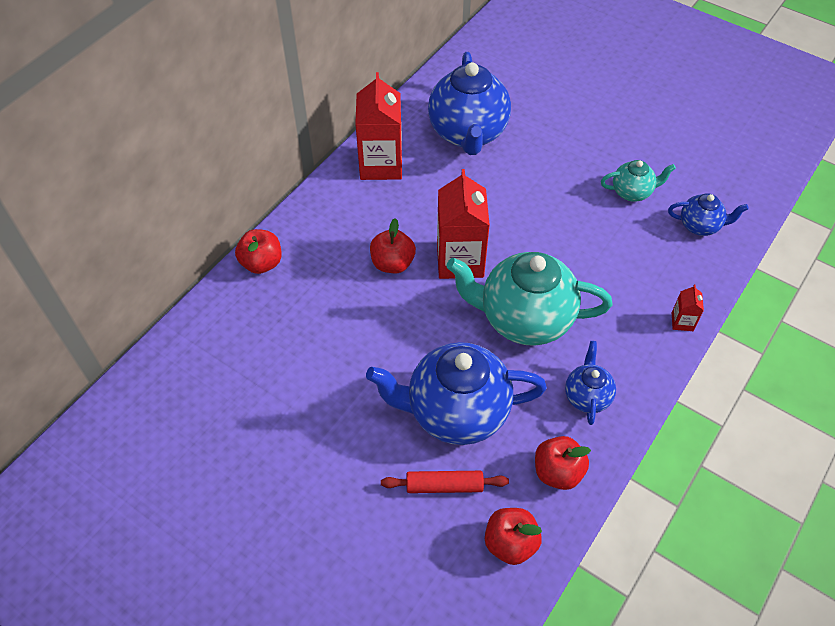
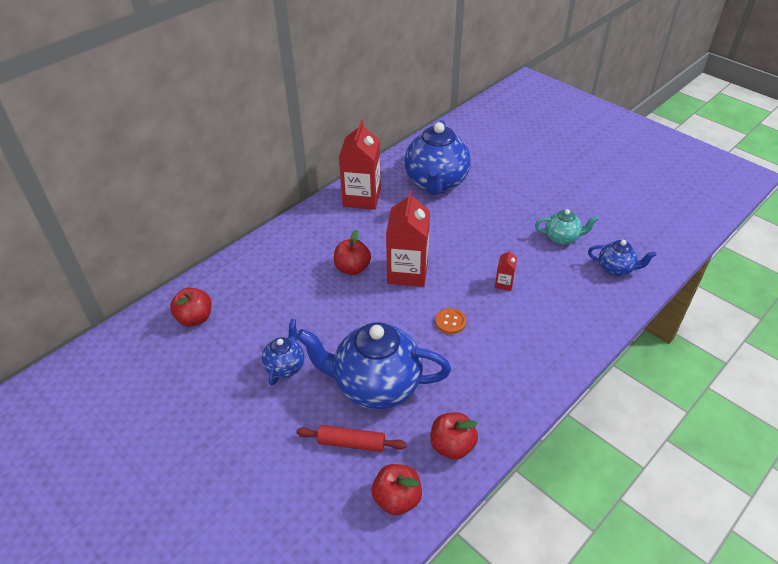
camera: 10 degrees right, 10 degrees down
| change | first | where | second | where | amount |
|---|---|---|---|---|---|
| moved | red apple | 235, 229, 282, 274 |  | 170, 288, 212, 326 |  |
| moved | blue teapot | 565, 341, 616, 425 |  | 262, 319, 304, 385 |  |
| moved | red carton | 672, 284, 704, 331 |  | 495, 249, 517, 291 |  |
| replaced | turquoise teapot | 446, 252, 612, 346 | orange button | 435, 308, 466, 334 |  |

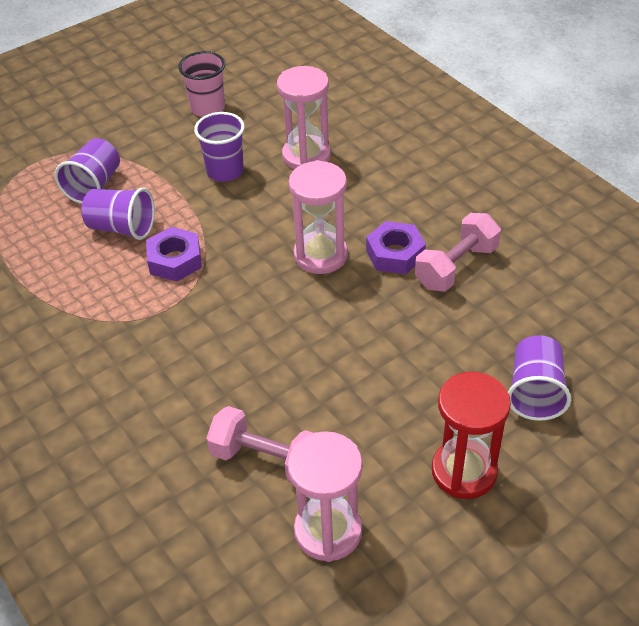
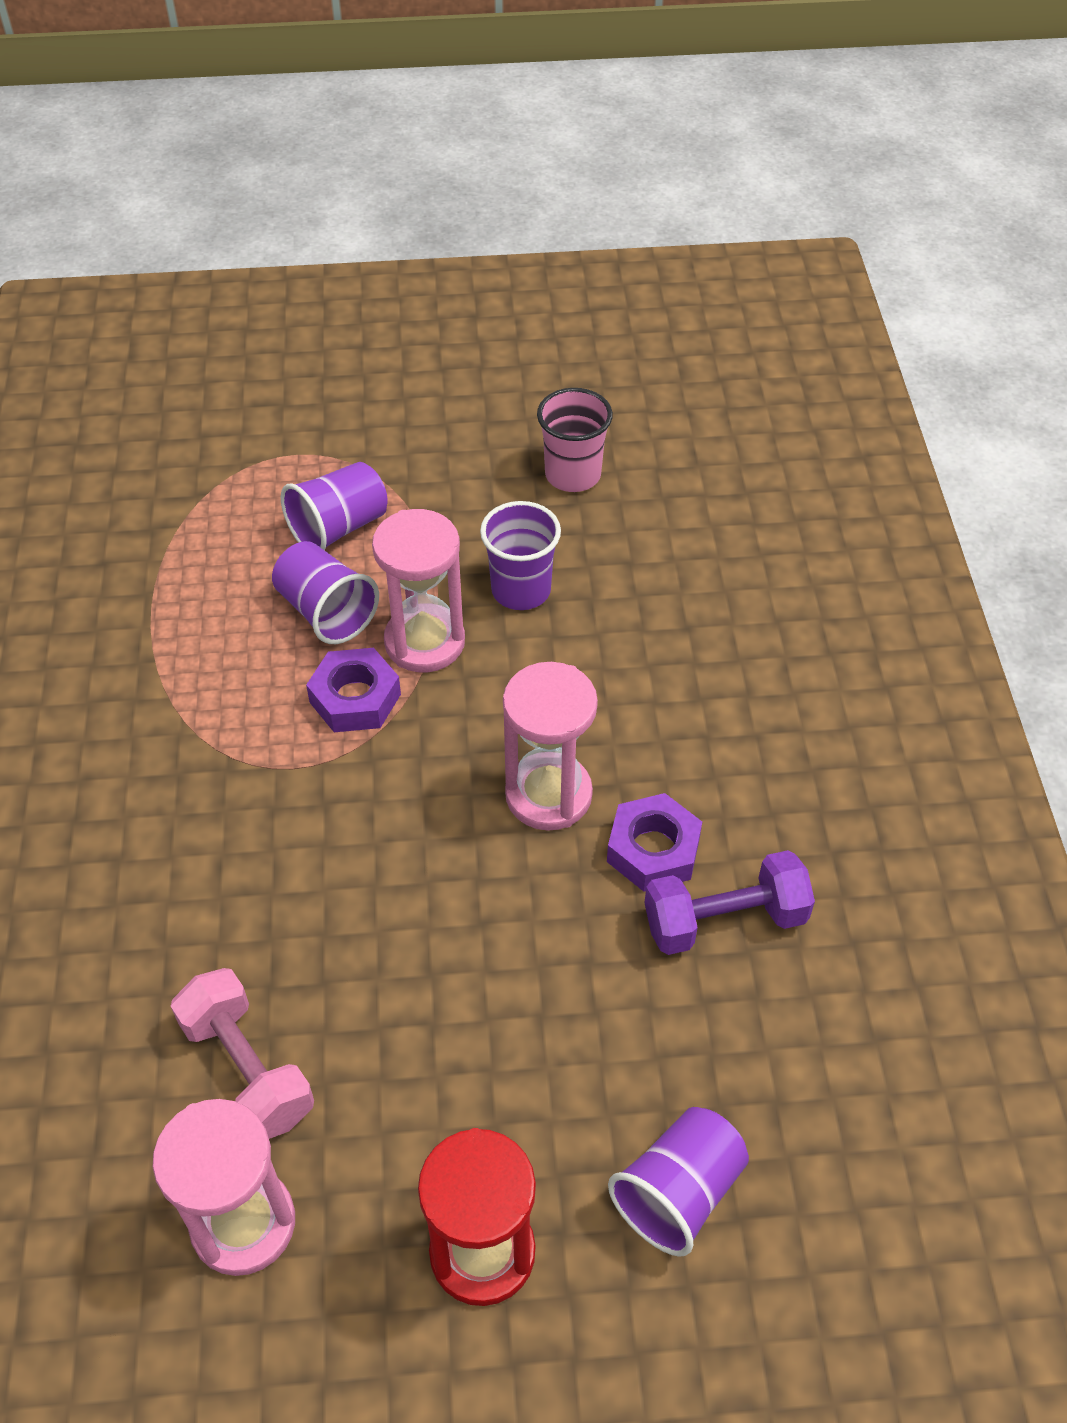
camera: 30 degrees right, 5 degrees up
| change | first | where | second | where | amount |
|---|---|---|---|---|---|
| moved | pink hourglass | 277, 66, 331, 169 |  | 372, 509, 465, 672 |  |
| recoloured | pink dumbbell | 415, 213, 501, 292 | purple dumbbell | 644, 850, 815, 955 |  |

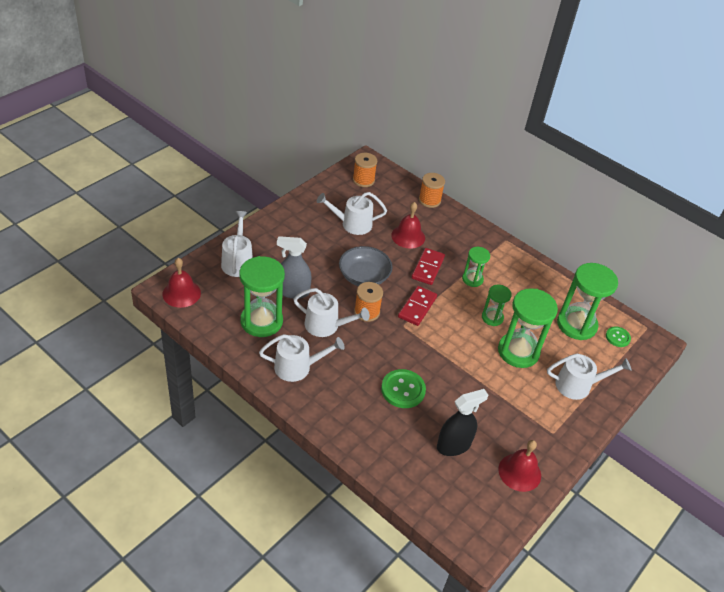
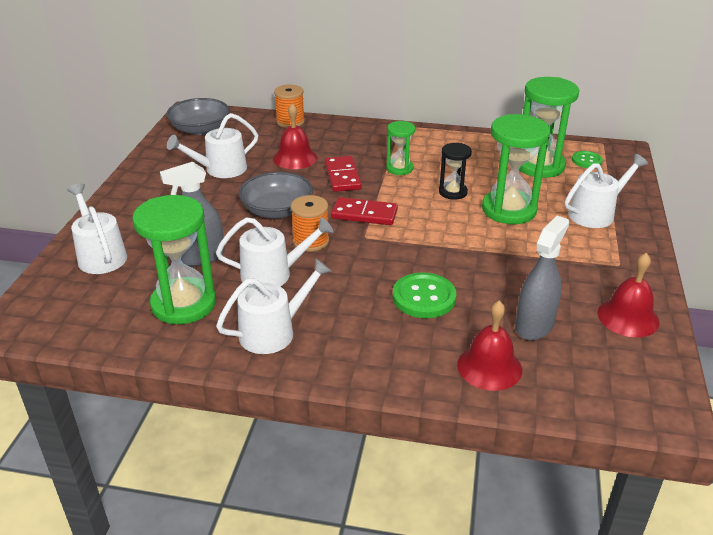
camera: 25 degrees left, 10 degrees down
| change | first | where | second | where | amount |
|---|---|---|---|---|---|
| moved | red bell | 162, 258, 201, 308 |  | 457, 301, 522, 391 |  |
| replaced | orange spool | 353, 153, 377, 187 | grey bowl | 166, 98, 229, 135 |  |
| recoloured | black spray bottle | 437, 389, 488, 456 | grey spray bottle | 515, 216, 569, 340 |  |
| recoloured | green hourglass | 482, 285, 512, 326 | black hourglass | 439, 143, 472, 200 |  |
| turned | red domino | 398, 286, 437, 326 |  | 331, 197, 398, 225 | 75 degrees counterclockwise |

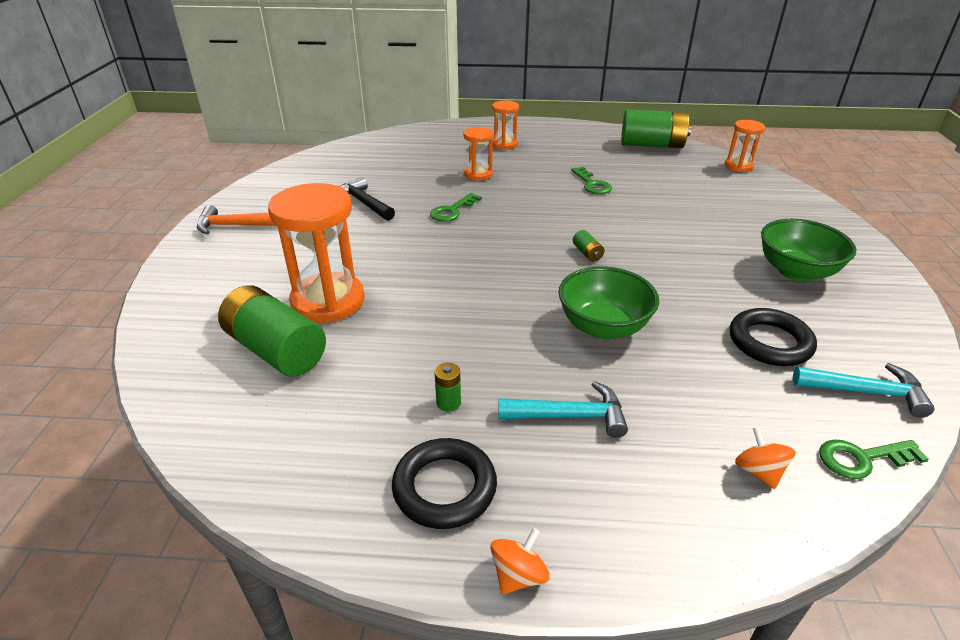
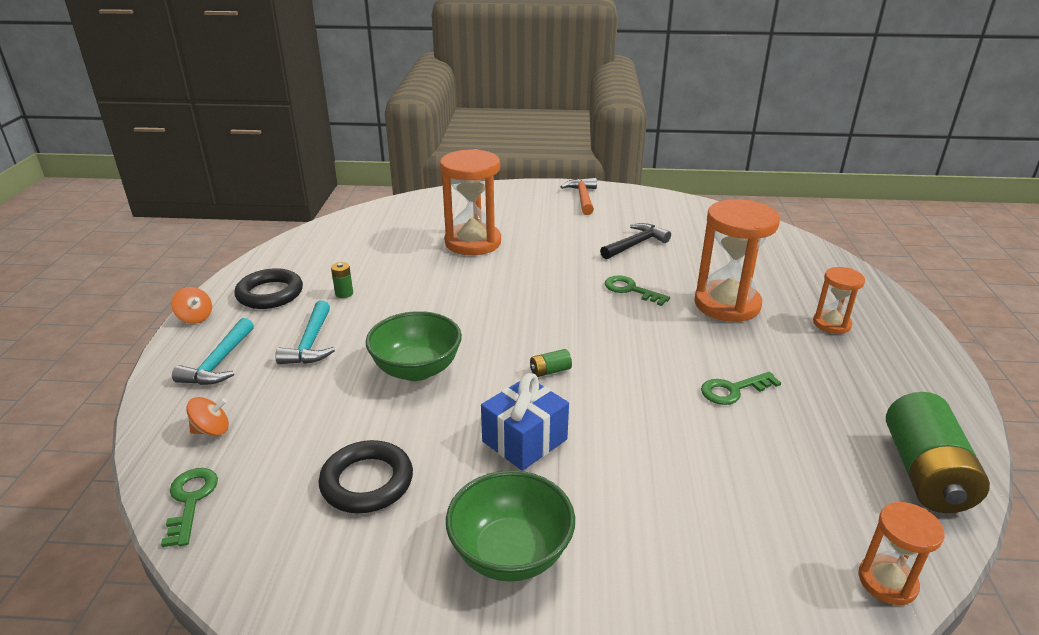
camera: 90 degrees right, 5 degrees down
| change | first | where | second | where | amount |
|---|---|---|---|---|---|
| removed | green battery | 218, 285, 326, 377 |  |  |  |
| added |  |  | blue gift | 481, 373, 569, 471 |  |
| moved | turquoise hammer | 793, 363, 934, 418 |  | 172, 318, 254, 385 |  |
| resized | orange hourglass | 464, 127, 493, 181 |  | 694, 199, 780, 322 | x1.87 |

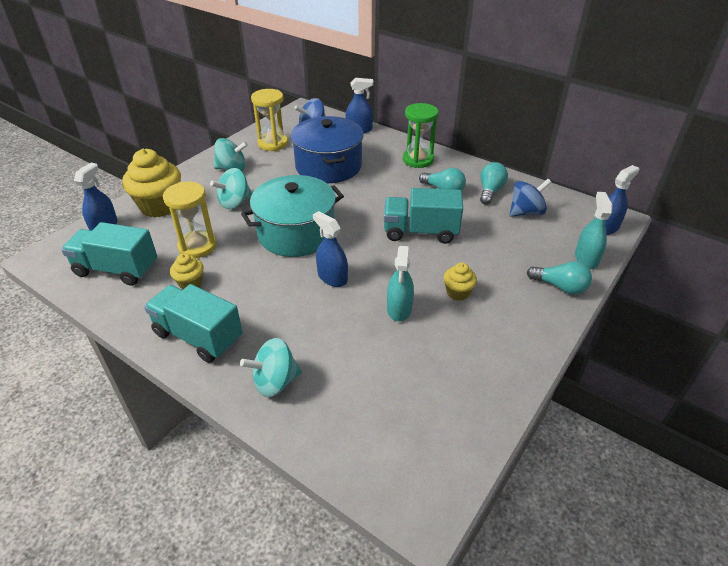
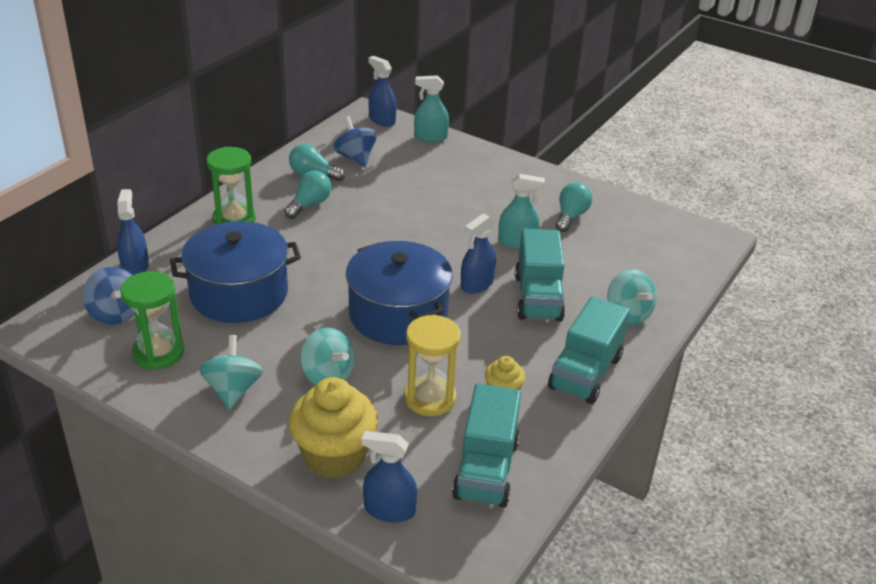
camera: 95 degrees left, 5 degrees down
| change | first | where | second | where | amount |
|---|---|---|---|---|---|
| removed | yellow cupcake | 443, 263, 477, 301 |  |  |  |
| moved | turquoise truck | 384, 188, 463, 244 |  | 515, 229, 565, 321 |  |
| moved | turquoise light bulb | 527, 261, 592, 295 |  | 556, 182, 592, 232 |  |
| recoloured | turquoise pot | 241, 175, 344, 257 | blue pot | 346, 241, 453, 345 |  |
| recoloured | yellow hourglass | 251, 89, 288, 151 | green hourglass | 120, 271, 184, 370 |  |

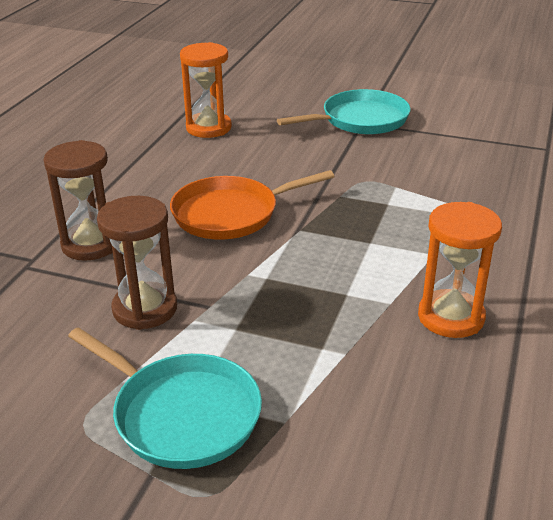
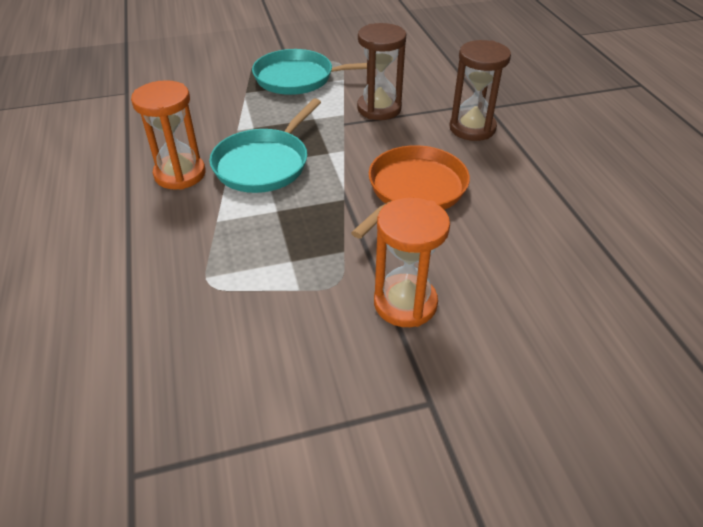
camera: 145 degrees right, 10 degrees up
| change | first | where | second | where | amount |
|---|---|---|---|---|---|
| moved | orange hourglass | 180, 42, 232, 138 |  | 374, 197, 450, 327 |  |
| moved | turquoise pan | 277, 89, 411, 134 |  | 210, 98, 321, 193 |  |

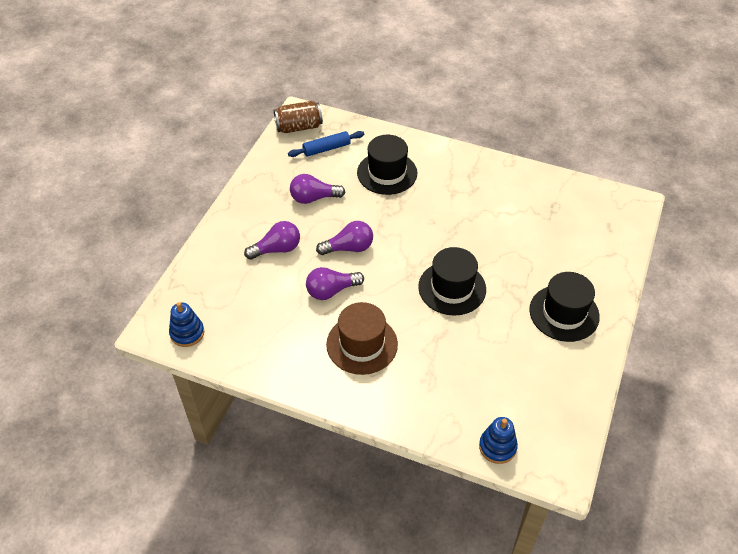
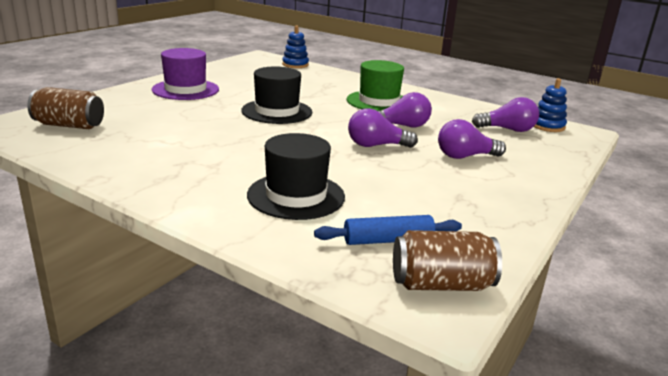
camera: 170 degrees left, 25 degrees down
| change | first | where | second | where | amount |
|---|---|---|---|---|---|
| added |  |  | brown can | 27, 87, 104, 129 |  |
| moved | purple light bulb | 290, 174, 345, 204 |  | 472, 97, 539, 132 |  |
| recoloured | brown hat | 326, 302, 398, 375 | green hat | 346, 60, 404, 111 |  |
| recoloured | black hat | 529, 272, 600, 342 | purple hat | 152, 48, 219, 100 |  |

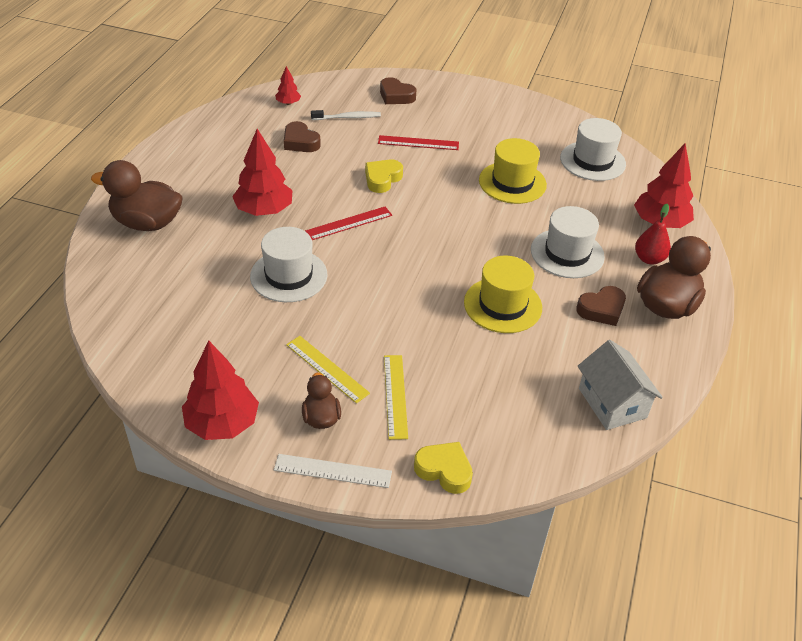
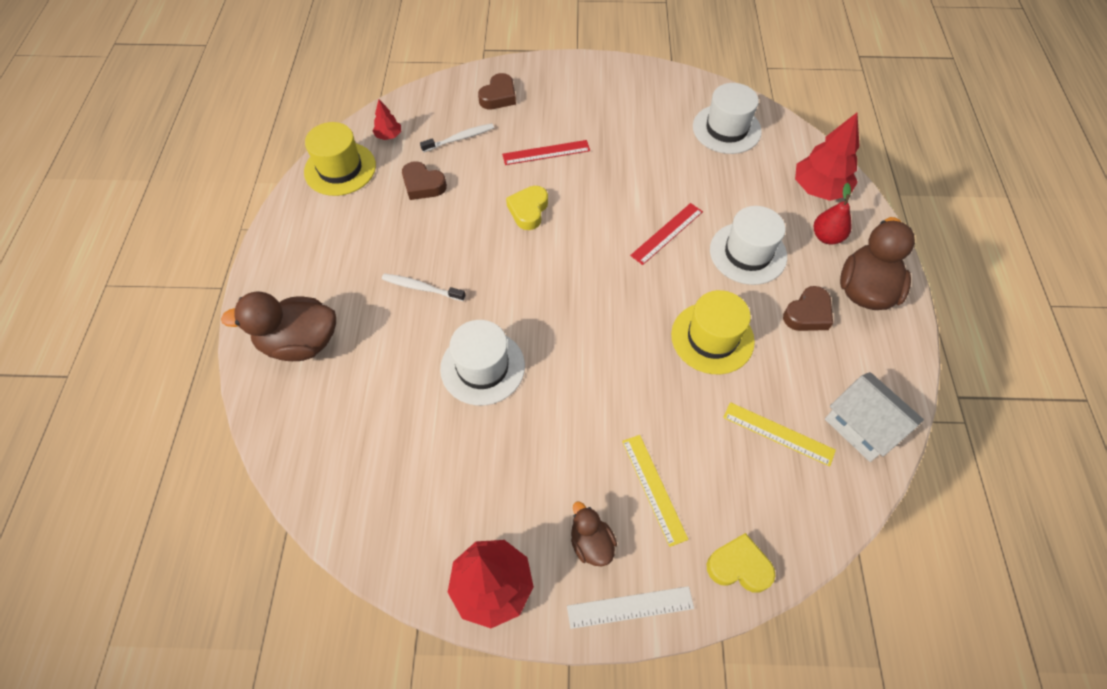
camera: 15 degrees left, 15 degrees up
| change | first | where | second | where | amount |
|---|---|---|---|---|---|
| moved | yellow ruler | 286, 336, 370, 403 |  | 723, 402, 836, 467 |  |
| moved | red ruler | 305, 207, 392, 240 |  | 630, 203, 703, 265 |  |
| moved | yellow hat | 479, 138, 547, 204 |  | 304, 122, 376, 196 |  |
| replaced | red tree | 232, 129, 293, 216 | white toothbrush | 382, 274, 466, 301 |  |
| turned | brown heart | 380, 77, 416, 104 |  | 478, 73, 516, 109 | 75 degrees counterclockwise |

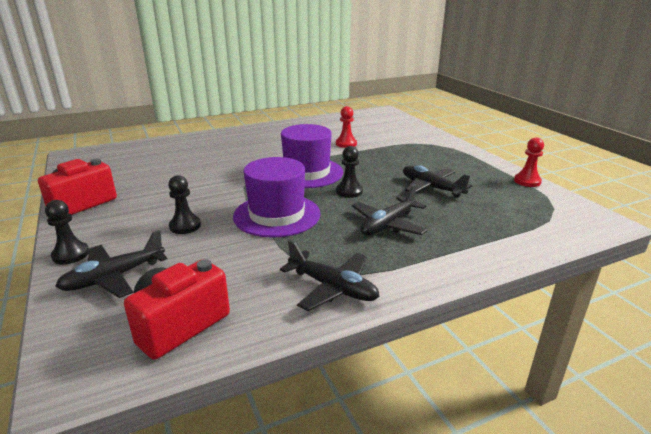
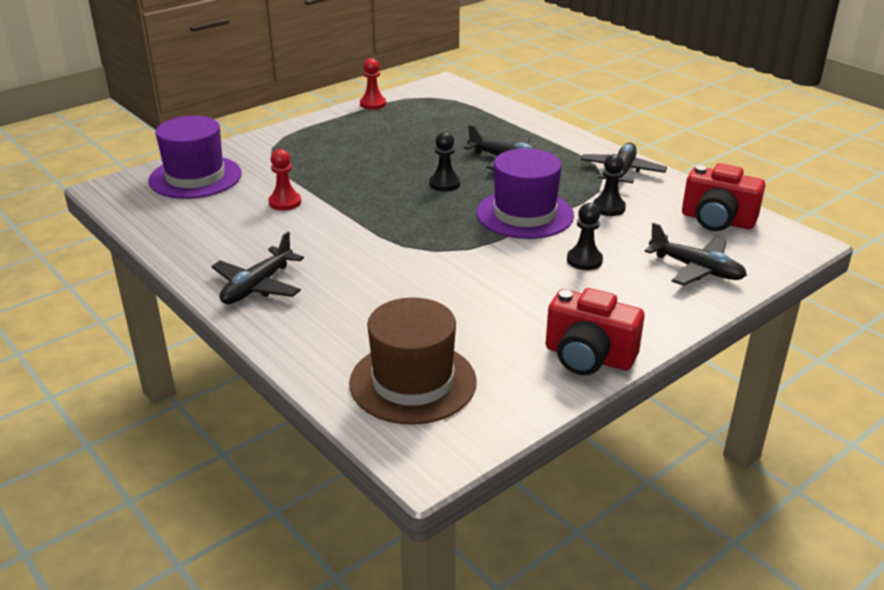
camera: 105 degrees left, 5 degrees up
| change | first | where | second | where | amount |
|---|---|---|---|---|---|
| added |  |  | brown hat | 349, 297, 477, 425 |  |
| moved | black pawn | 45, 200, 89, 264 |  | 593, 154, 626, 216 |  |
| moved | purple hat | 281, 124, 343, 188 |  | 148, 116, 242, 199 |  |
| moved | black plane | 403, 165, 473, 198 |  | 211, 231, 304, 304 |  |

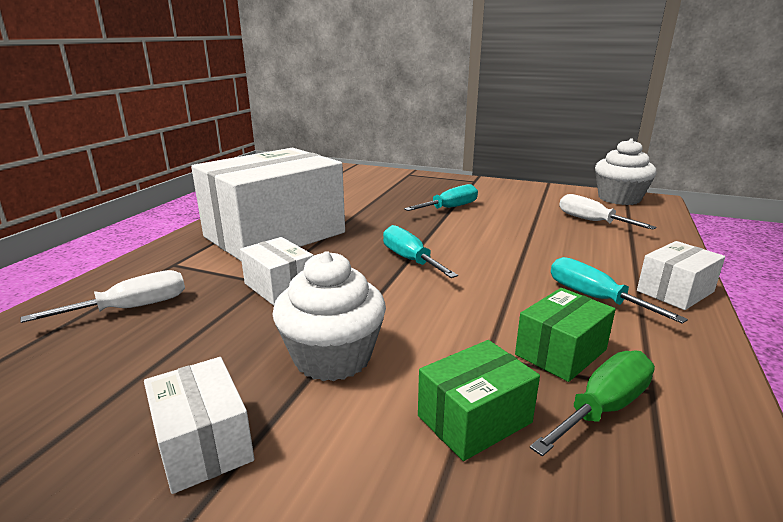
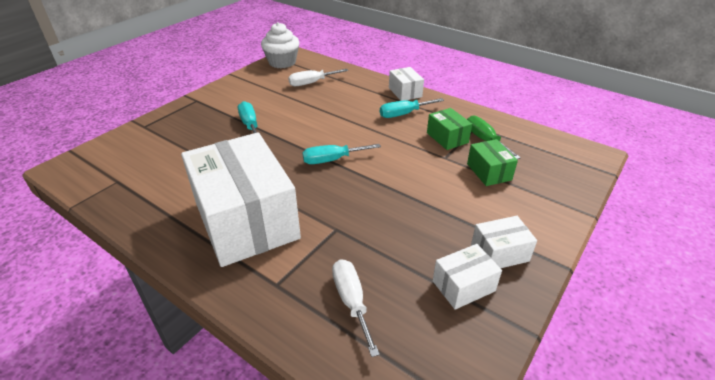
camera: 75 degrees left, 15 degrees up
| change | first | where | second | where | amount |
|---|---|---|---|---|---|
| removed | white cupcake | 272, 251, 386, 381 |  |  |  |
| moved | white box | 240, 237, 313, 306 |  | 433, 244, 502, 310 |  |

